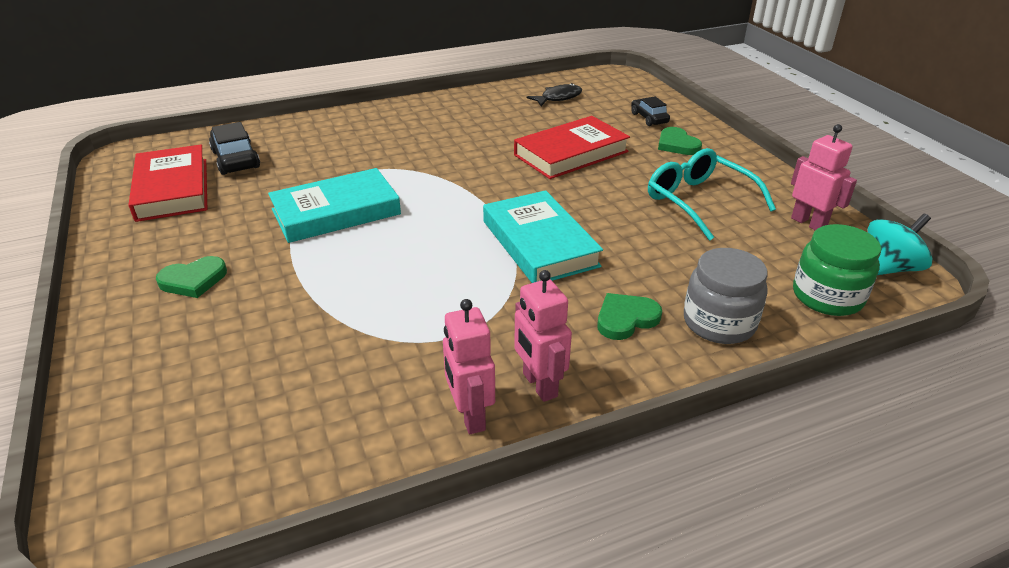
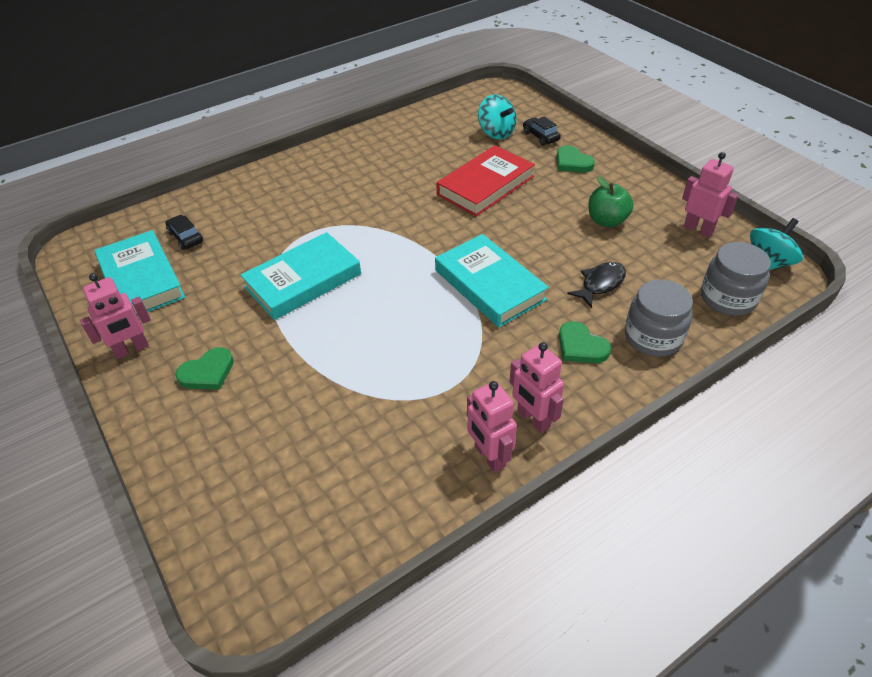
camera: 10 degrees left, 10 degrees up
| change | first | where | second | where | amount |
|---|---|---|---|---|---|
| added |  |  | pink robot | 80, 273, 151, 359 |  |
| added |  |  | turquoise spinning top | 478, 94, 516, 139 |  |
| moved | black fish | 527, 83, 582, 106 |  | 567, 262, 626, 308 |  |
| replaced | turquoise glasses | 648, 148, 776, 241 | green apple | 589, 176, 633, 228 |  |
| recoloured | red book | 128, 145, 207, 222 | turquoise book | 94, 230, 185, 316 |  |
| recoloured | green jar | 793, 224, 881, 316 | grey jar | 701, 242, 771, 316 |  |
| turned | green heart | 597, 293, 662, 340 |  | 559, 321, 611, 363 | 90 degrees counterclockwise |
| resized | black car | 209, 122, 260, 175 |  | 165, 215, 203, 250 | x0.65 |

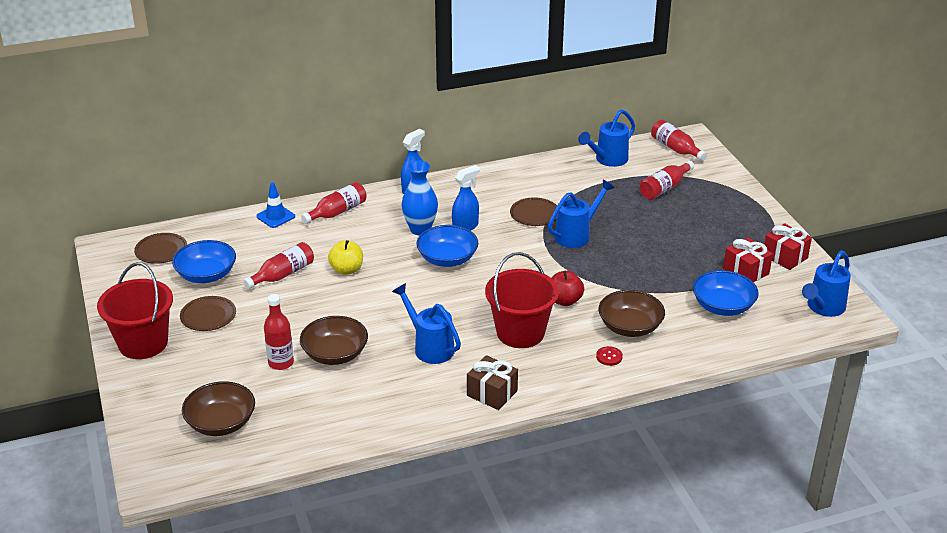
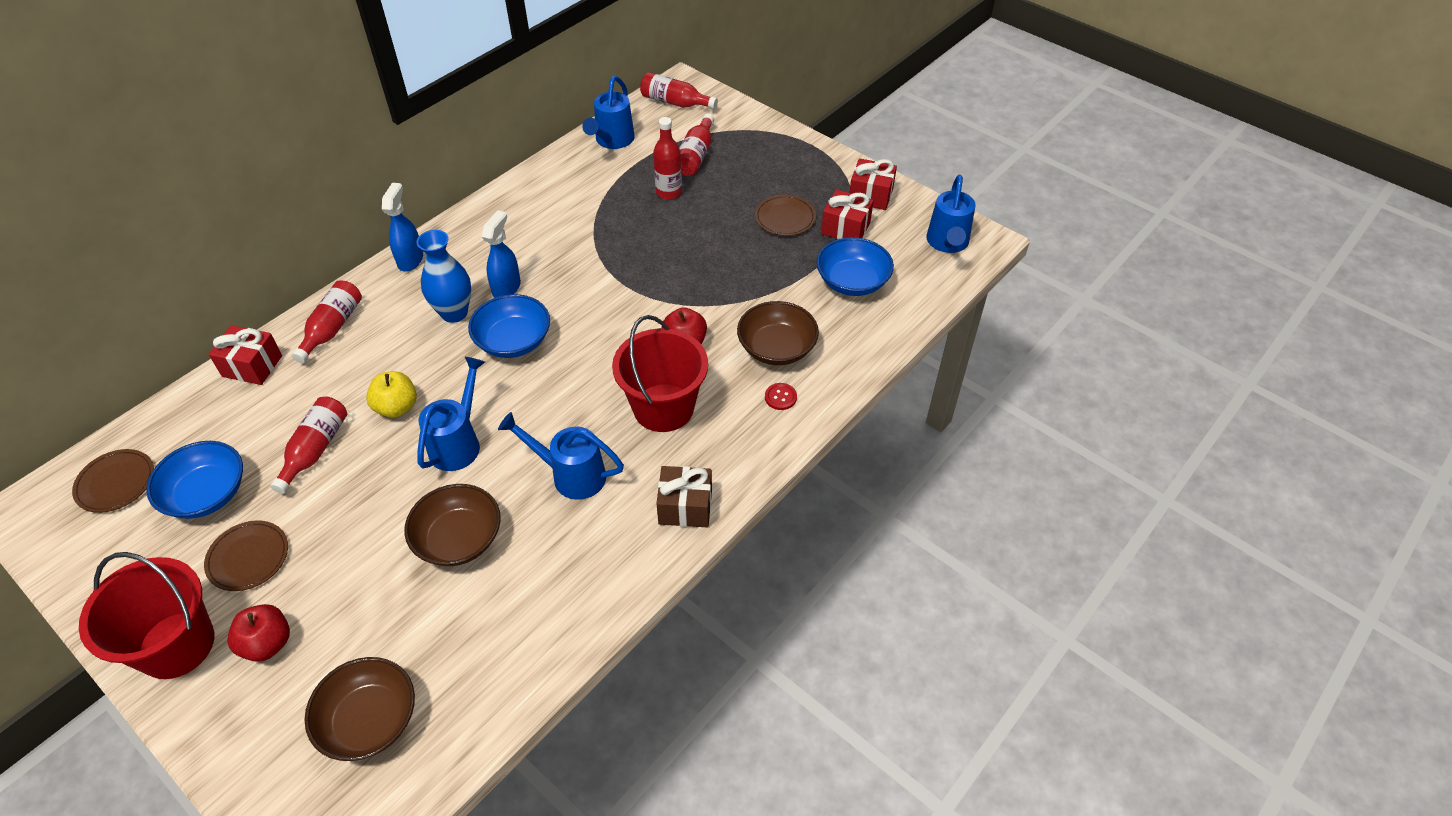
camera: 30 degrees left, 15 degrees up
| change | first | where | second | where | amount |
|---|---|---|---|---|---|
| added |  |  | red apple | 227, 604, 290, 662 |  |
| moved | red bottle | 264, 294, 294, 370 |  | 653, 117, 682, 200 |  |
| moved | brown plate | 510, 197, 557, 226 |  | 755, 195, 816, 236 |  |
| moved | blue watering can | 548, 180, 614, 248 |  | 417, 357, 485, 471 |  |
| replaced | blue traffic cone | 256, 182, 295, 228 | red gift | 209, 325, 282, 385 |  |

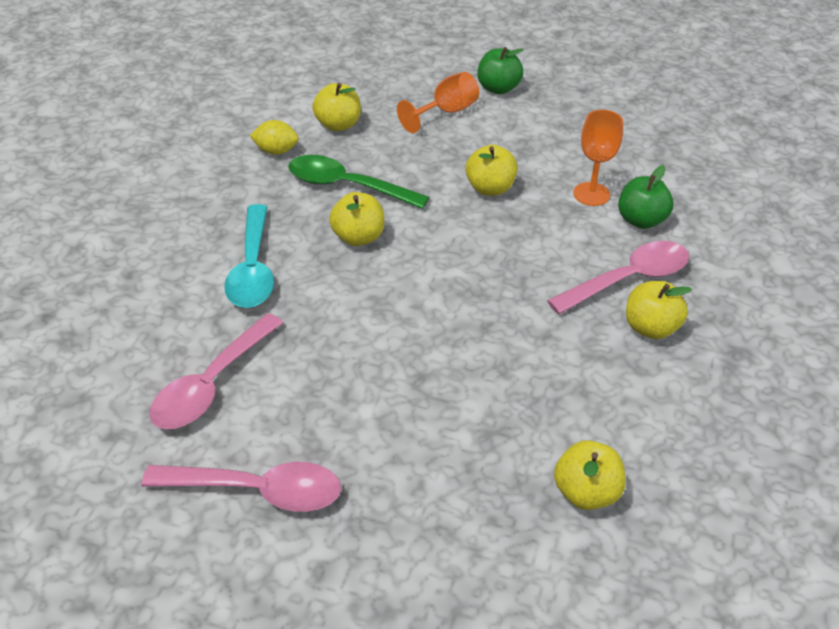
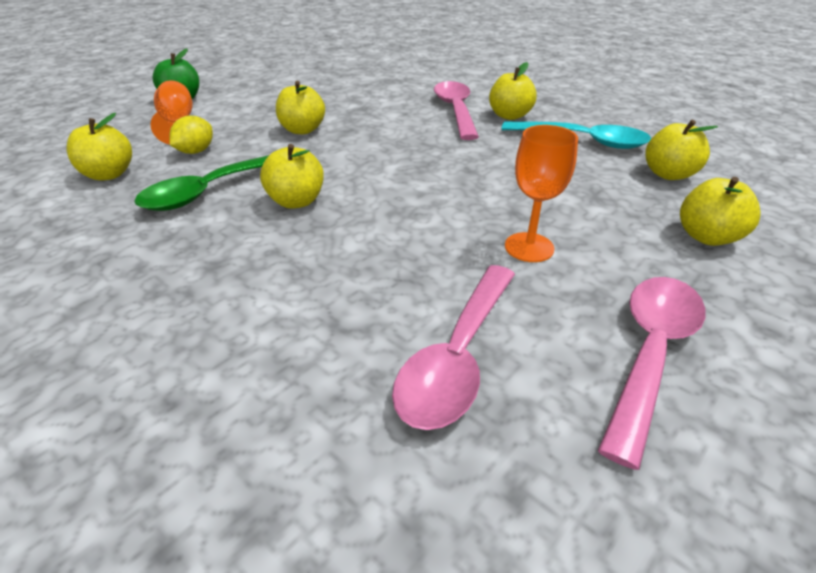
camera: 65 degrees left, 5 degrees down
| change | first | where | second | where | amount |
|---|---|---|---|---|---|
| removed | green apple | 618, 165, 673, 229 |  |  |  |
| added |  |  | yellow apple | 680, 177, 760, 246 |  |
| moved | turquoise spoon | 224, 204, 274, 308 |  | 502, 121, 651, 149 |  |
| moved | yellow lemon | 250, 120, 299, 155 |  | 169, 116, 213, 154 |  |
| moved | orange goblet | 573, 110, 624, 206 |  | 505, 125, 578, 262 |  |
| turned | pink spoon | 149, 313, 283, 429 |  | 392, 265, 515, 430 | 60 degrees clockwise |

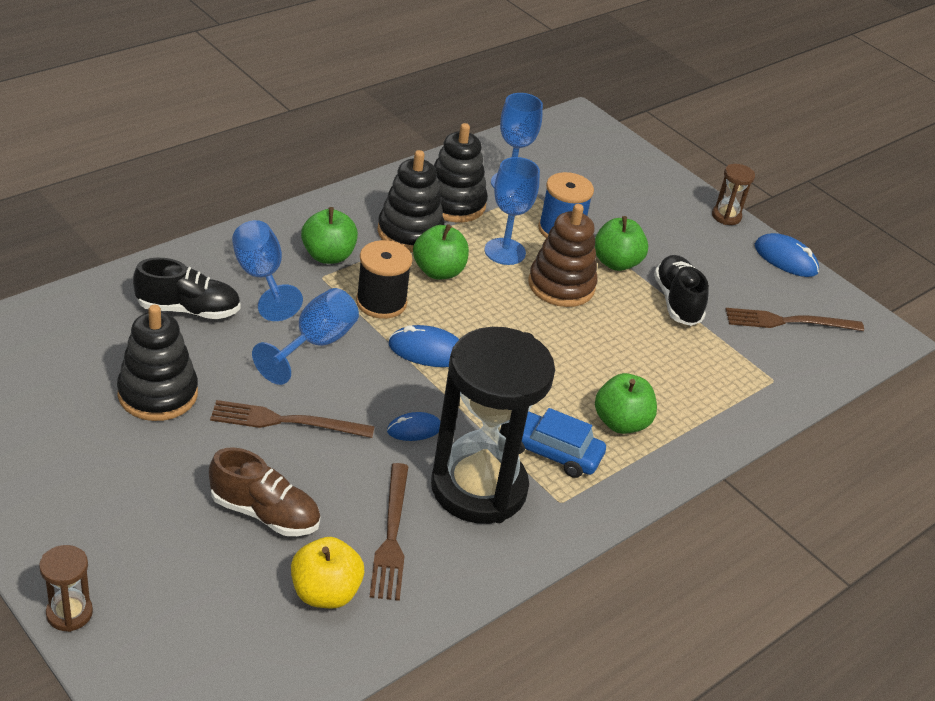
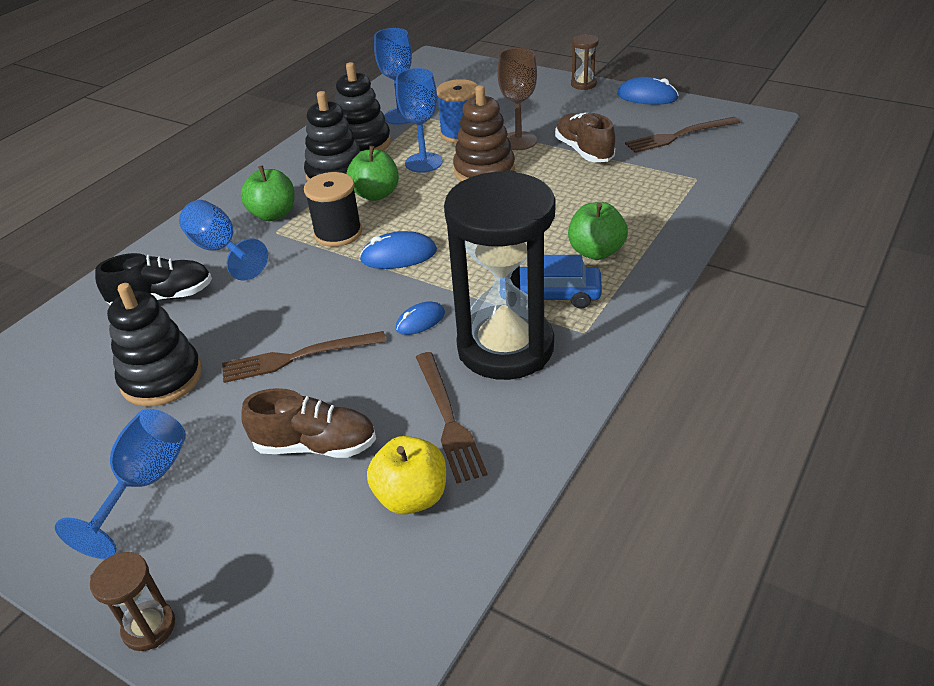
camera: 10 degrees left, 0 degrees up
| change | first | where | second | where | amount |
|---|---|---|---|---|---|
| moved | blue goblet | 252, 288, 359, 385 |  | 55, 409, 186, 559 |  |
| replaced | green apple | 595, 216, 648, 271 | brown goblet | 497, 48, 537, 150 |  |
| recoloured | black shoe | 654, 255, 709, 326 | brown shoe | 555, 113, 615, 162 |  |

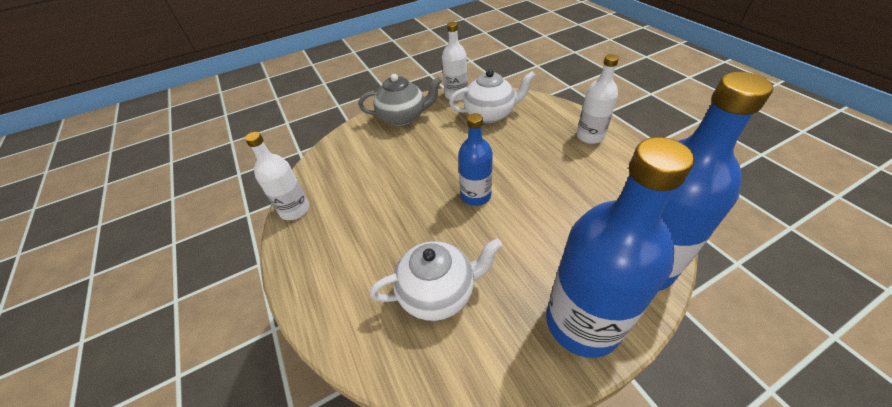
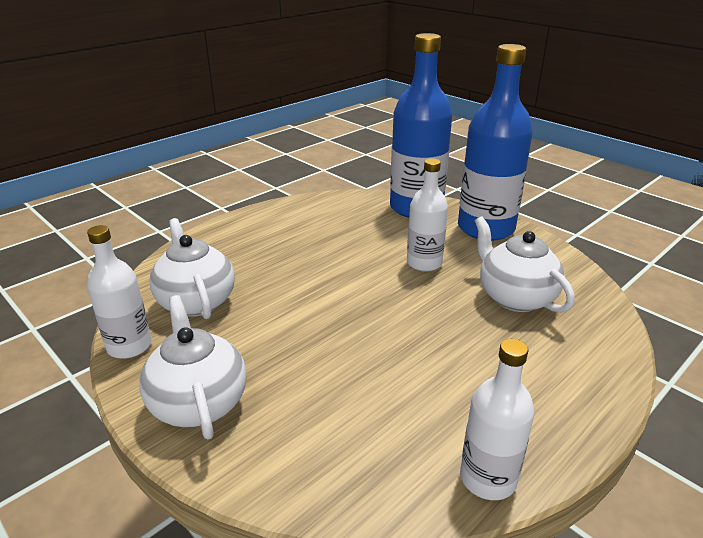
camera: 110 degrees left, 15 degrees down
| change | first | where | second | where | amount |
|---|---|---|---|---|---|
| removed | blue bottle | 458, 113, 493, 206 |  |  |  |
| moved | white bottle | 576, 54, 619, 144 |  | 407, 158, 448, 272 |  |
| recoloured | grey teapot | 359, 74, 442, 126 | white teapot | 139, 295, 247, 439 |  |

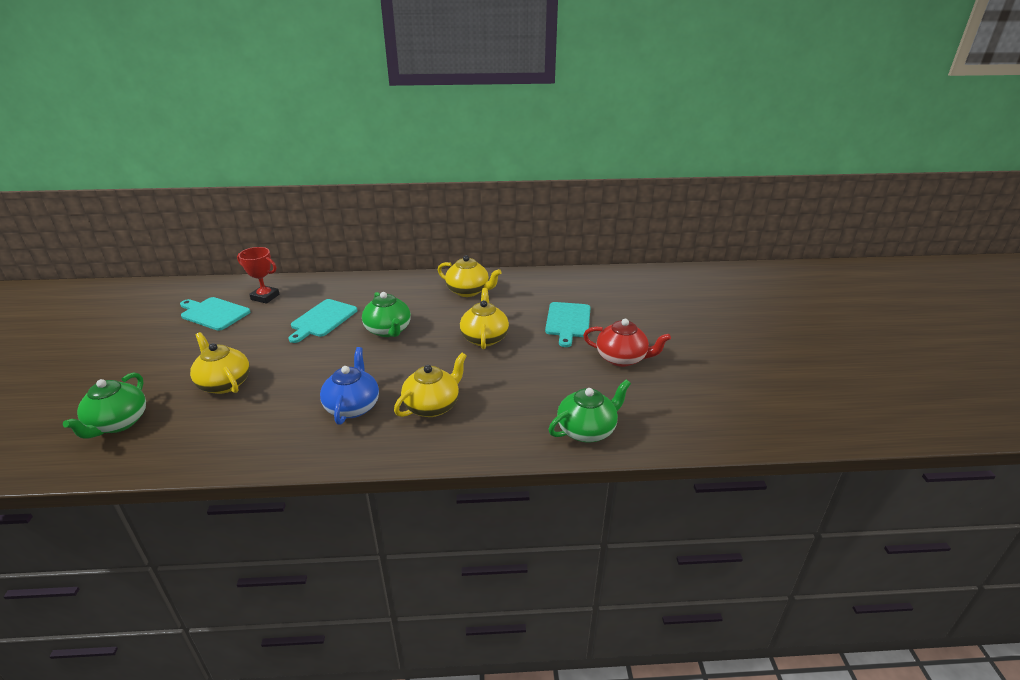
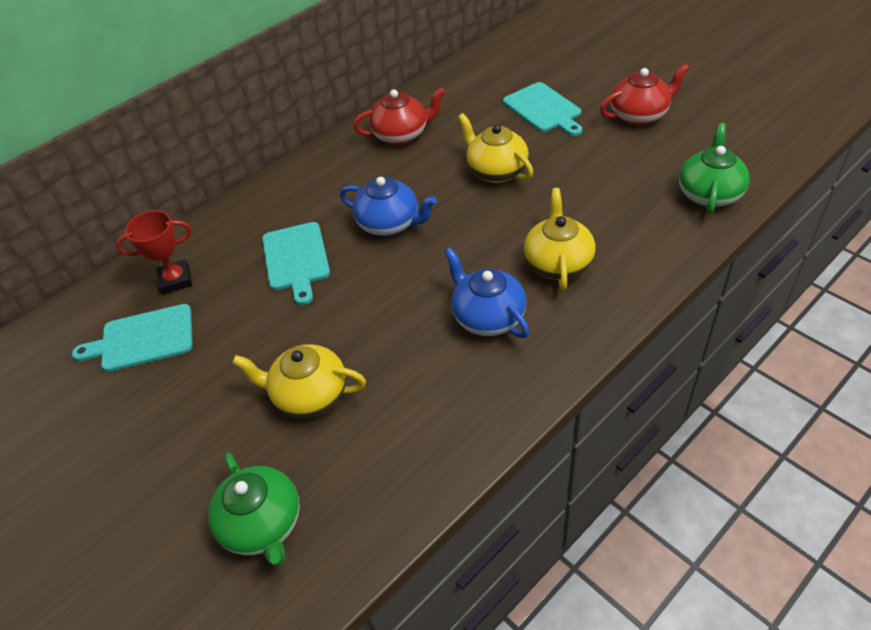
camera: 35 degrees left, 15 degrees up
| change | first | where | second | where | amount |
|---|---|---|---|---|---|
| recoloured | green teapot | 362, 292, 411, 337 | blue teapot | 340, 177, 437, 236 |  |
| recoloured | yellow teapot | 438, 255, 502, 297 | red teapot | 353, 87, 445, 145 |  |

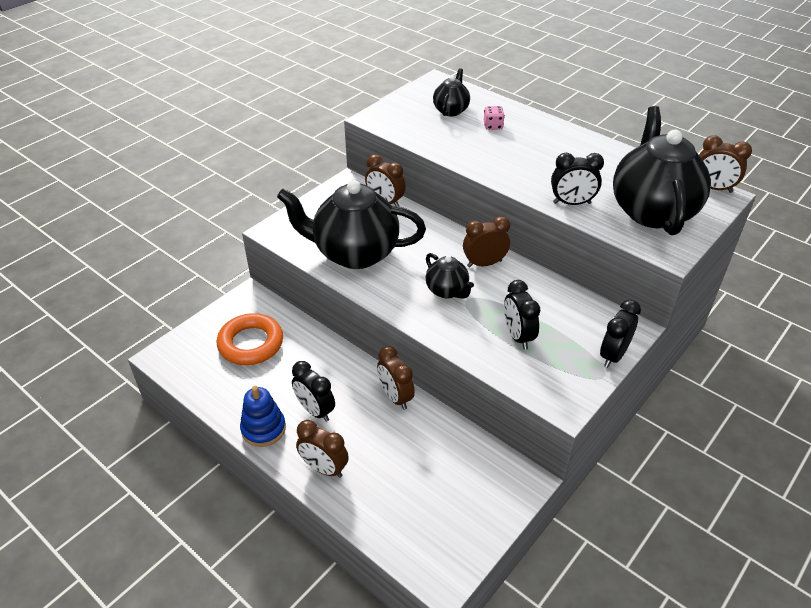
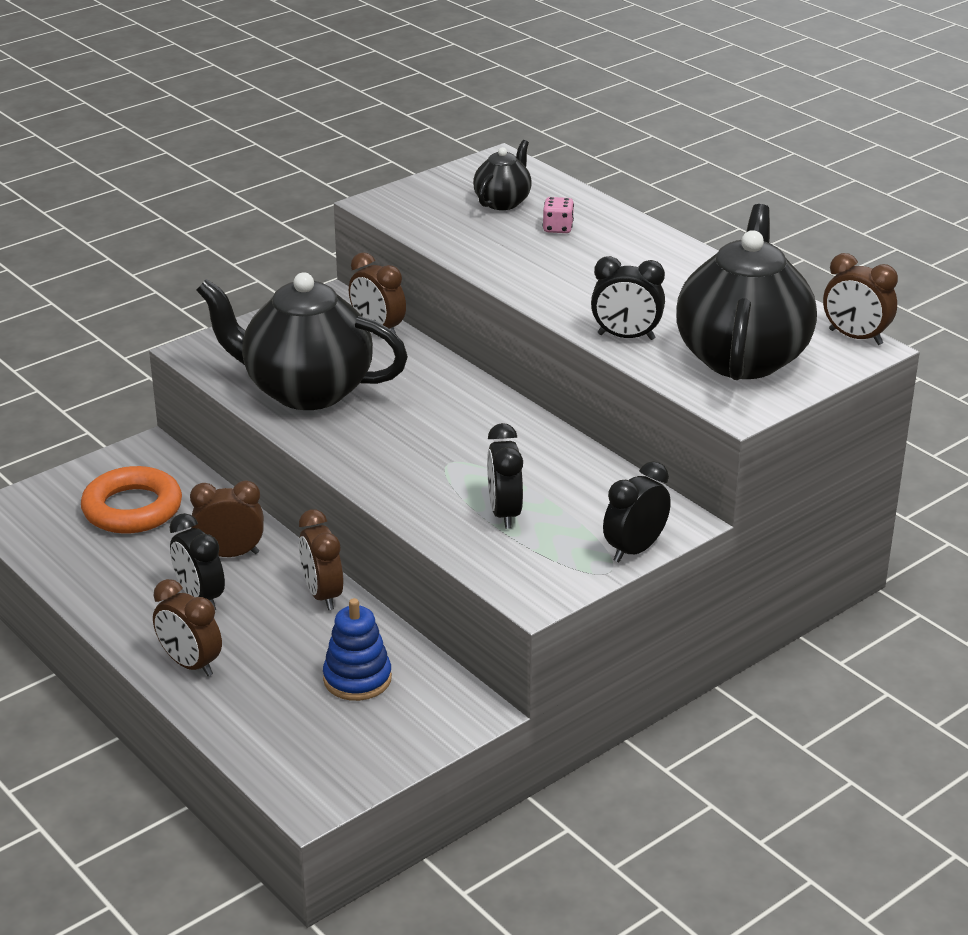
camera: 10 degrees right, 10 degrees down
| change | first | where | second | where | amount |
|---|---|---|---|---|---|
| removed | black teapot | 426, 253, 474, 299 |  |  |  |
| moved | blue stacking toy | 240, 386, 286, 447 |  | 323, 598, 392, 701 |  |
| moved | brown clock | 463, 216, 510, 267 |  | 190, 481, 264, 557 |  |

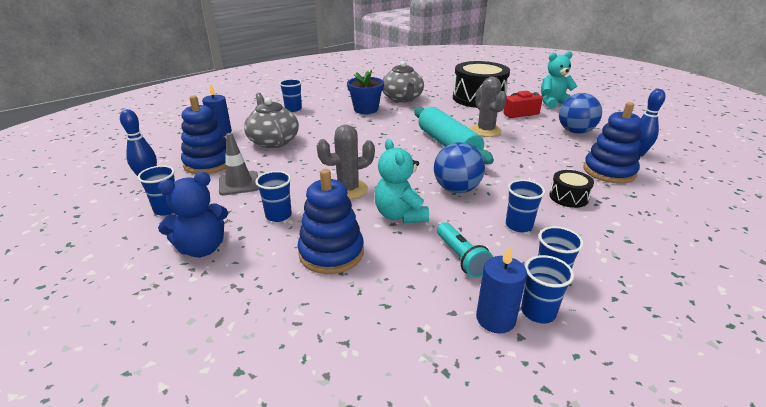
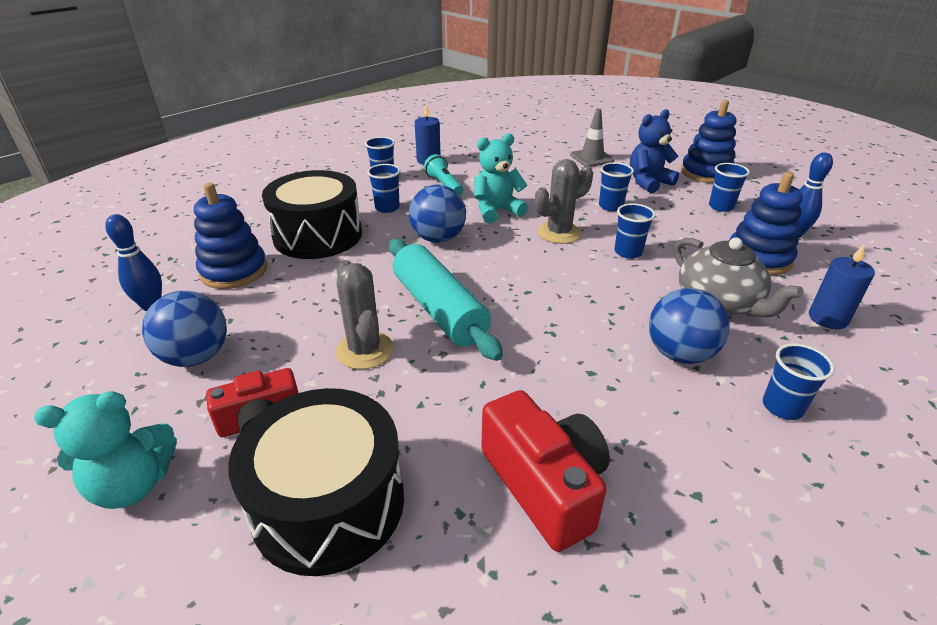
camera: 175 degrees right, 5 degrees up
| change | first | where | second | where | amount |
|---|---|---|---|---|---|
| removed | blue flower pot | 347, 69, 384, 114 |  |  |  |
| added |  |  | blue ball | 649, 288, 730, 364 |  |
| moved | grey traffic cone | 219, 133, 259, 195 |  | 570, 108, 615, 167 |  |
| moved | blue stacking toy | 298, 169, 364, 274 |  | 681, 100, 736, 183 |  |
| moved | blue cup | 521, 255, 574, 323 |  | 614, 203, 655, 259 |  |
| replaced | grey teapot | 382, 61, 424, 103 | red camera | 481, 390, 610, 552 |  |
| turned | turquoise teddy bear | 374, 139, 429, 223 |  | 474, 133, 528, 224 | 90 degrees counterclockwise |
| resized | black drum | 549, 170, 594, 208 |  | 262, 170, 362, 259 | x2.16 |

